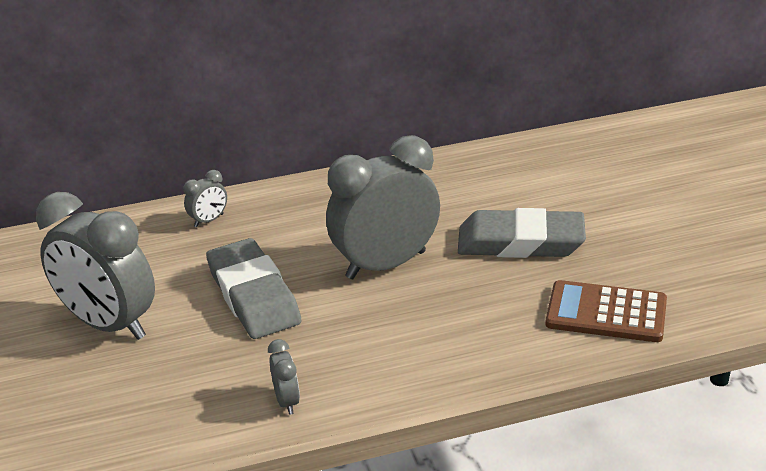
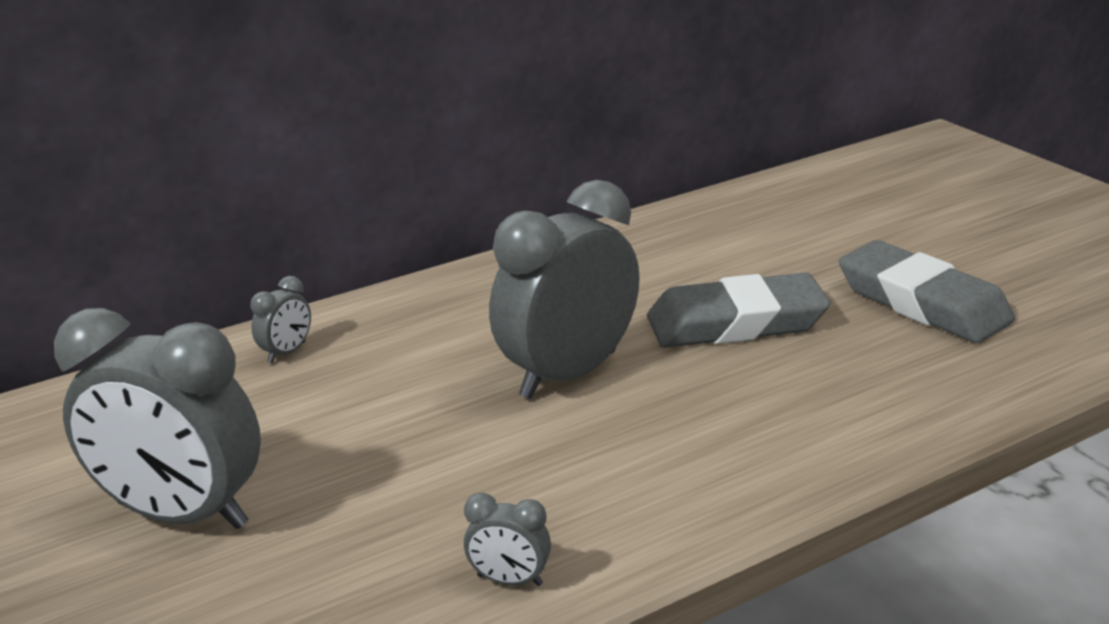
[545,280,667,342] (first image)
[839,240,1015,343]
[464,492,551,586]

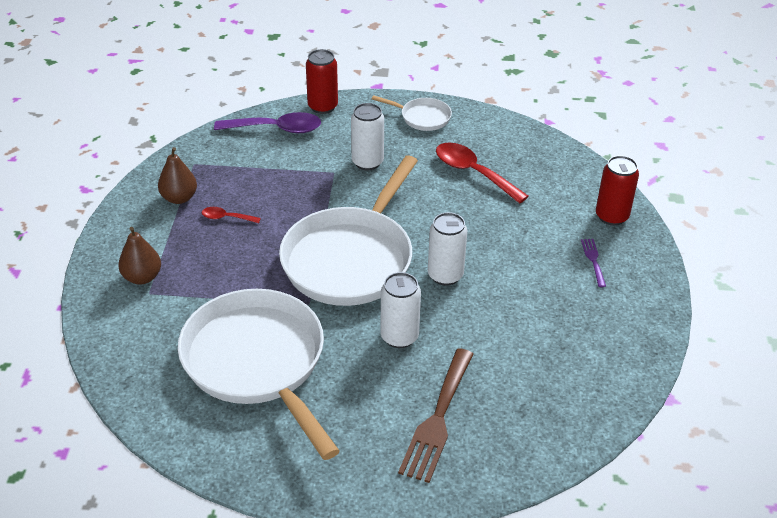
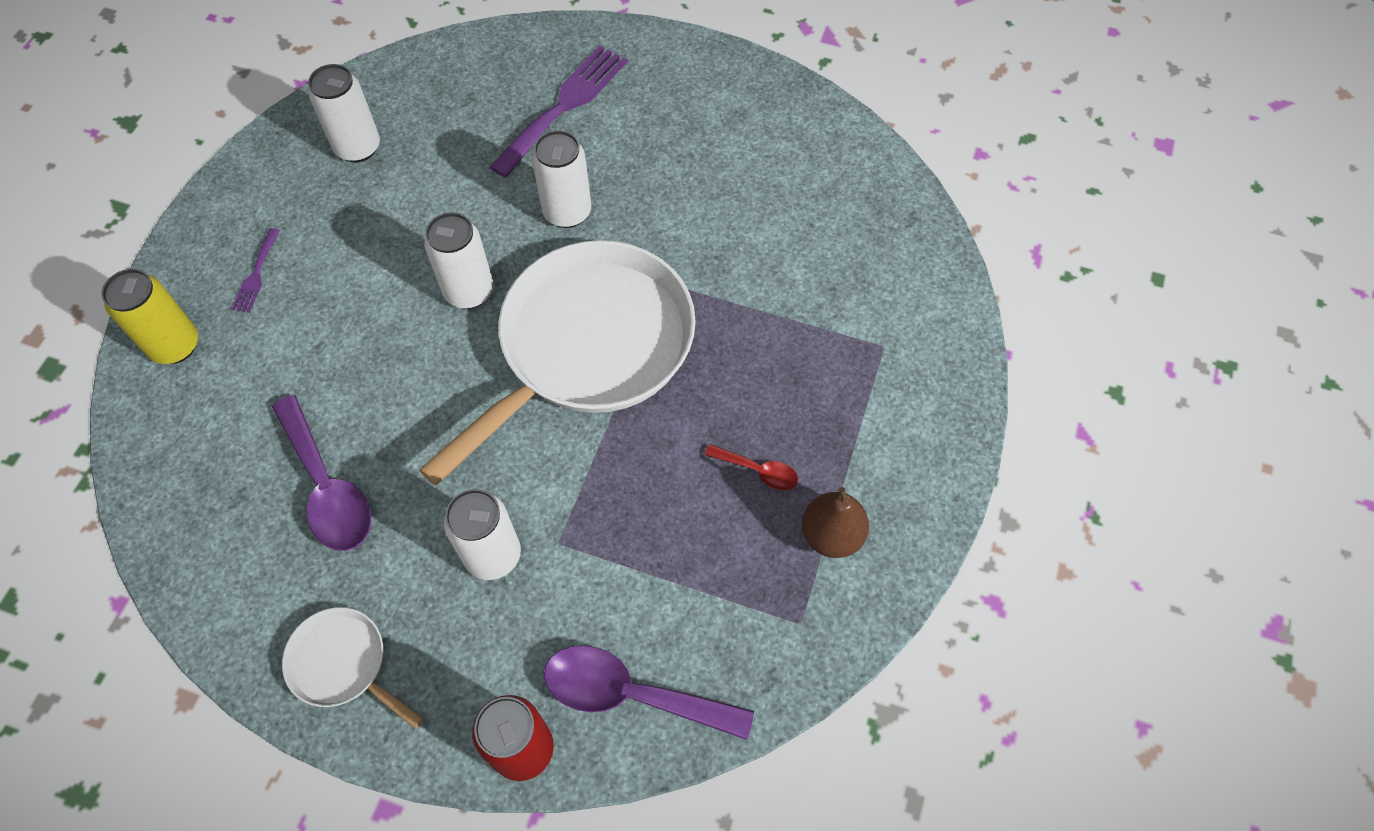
[118,227,161,285] (first image)
[178,289,340,460] (first image)
[308,64,380,162]
[489,46,628,178]
[272,395,371,551]
[102,269,198,364]

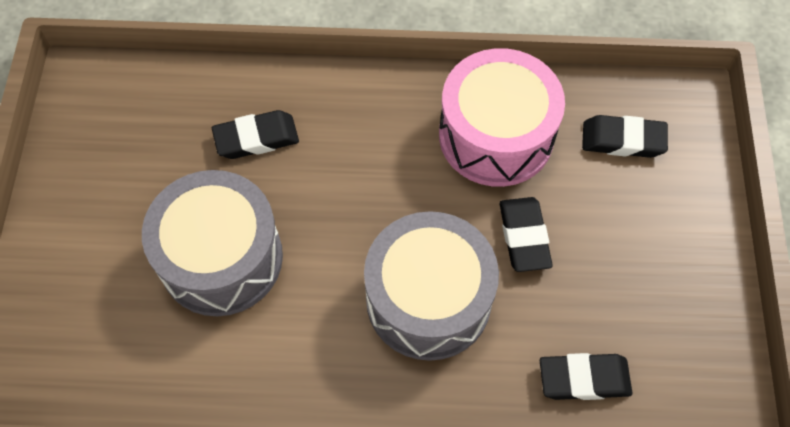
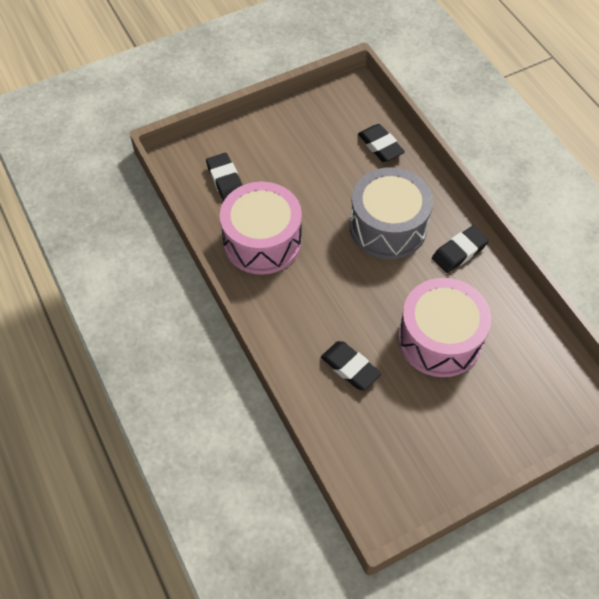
[432,226,489,273]
[398,278,491,377]

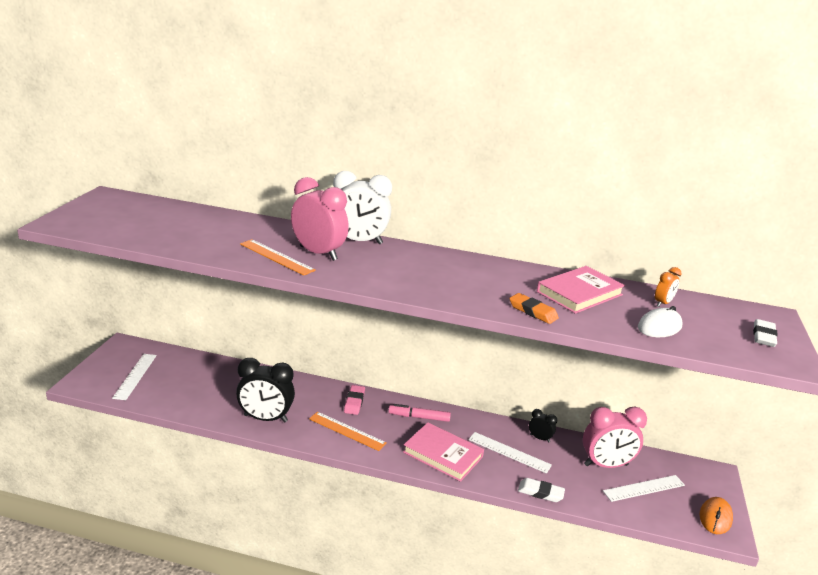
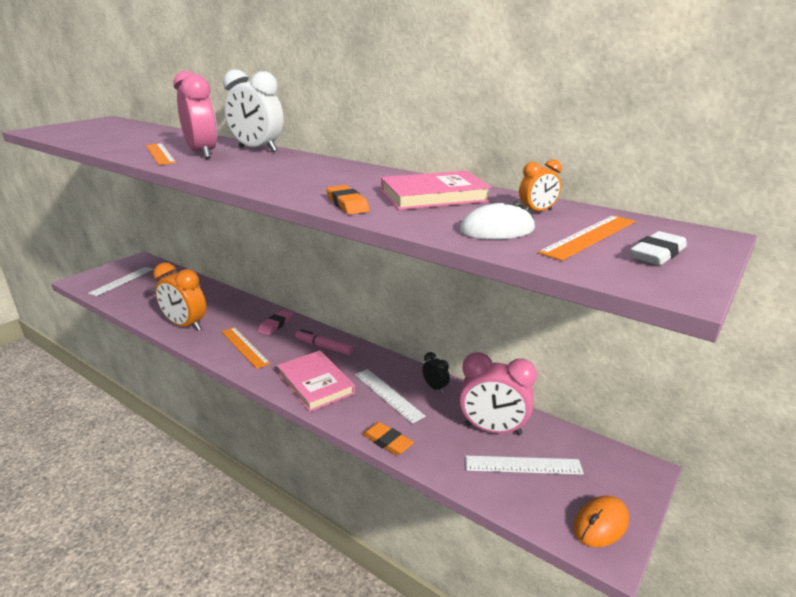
[538,215,635,261]
[153,263,206,331]
[362,422,414,456]

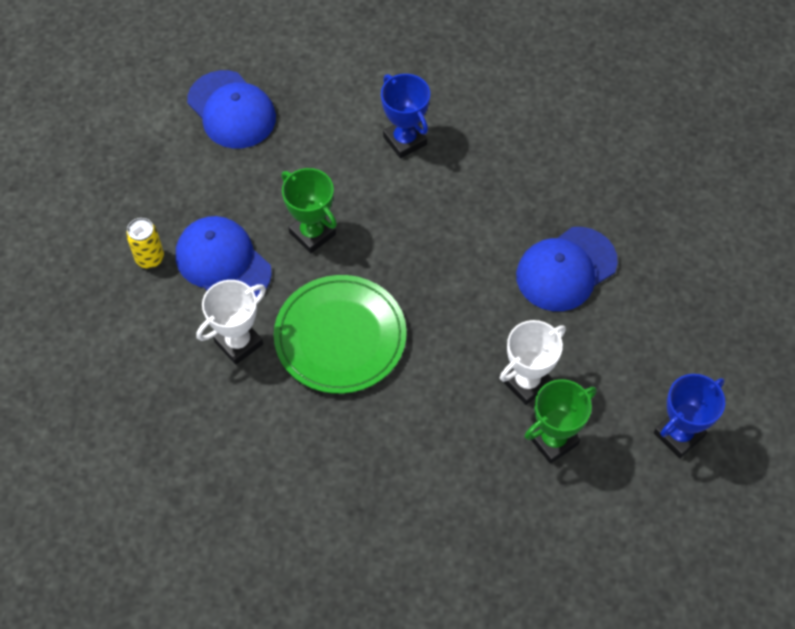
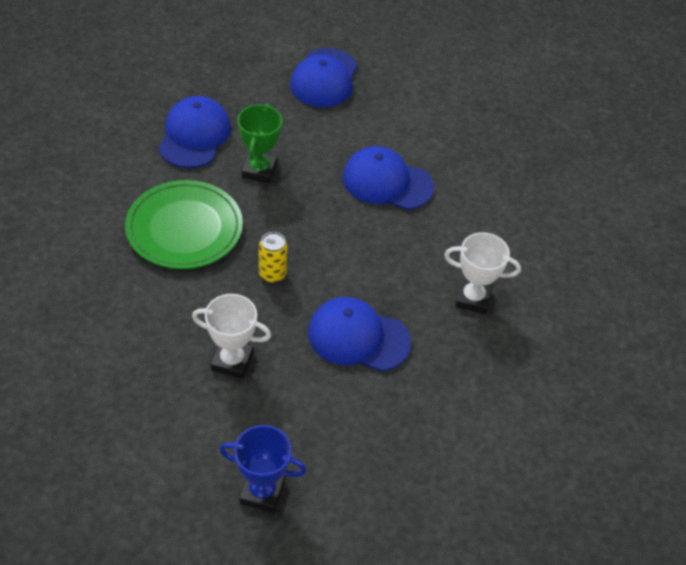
[525,379,596,464] (first image)
[259,232,288,283]
[444,232,521,314]
[343,146,434,210]

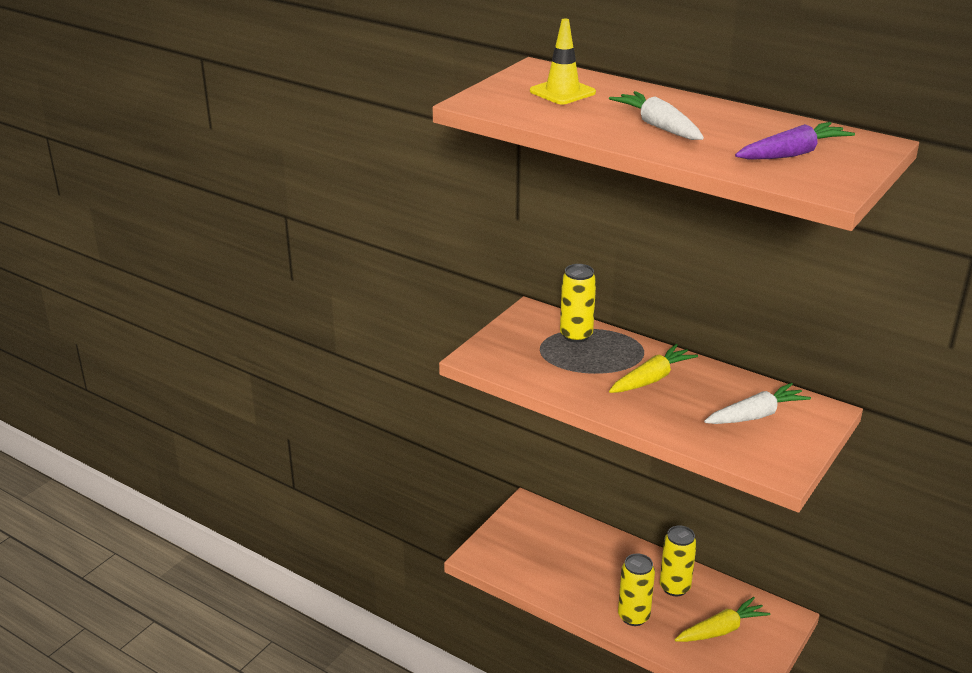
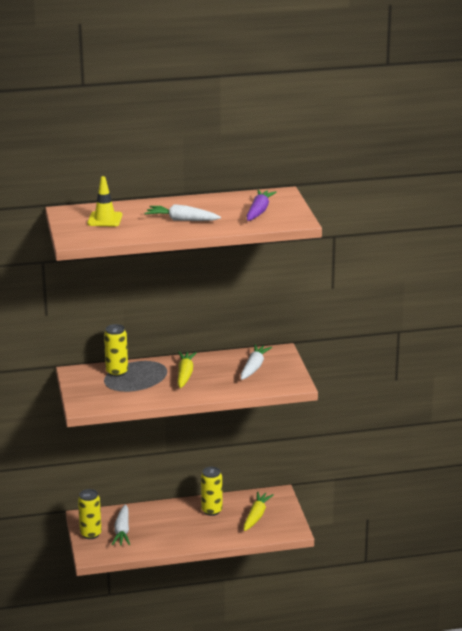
[112,504,130,546]
[78,489,102,539]

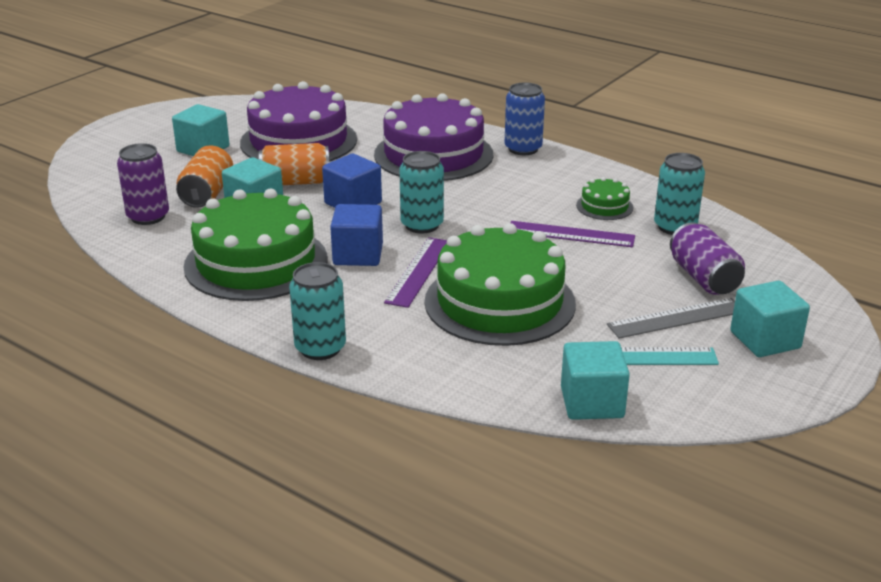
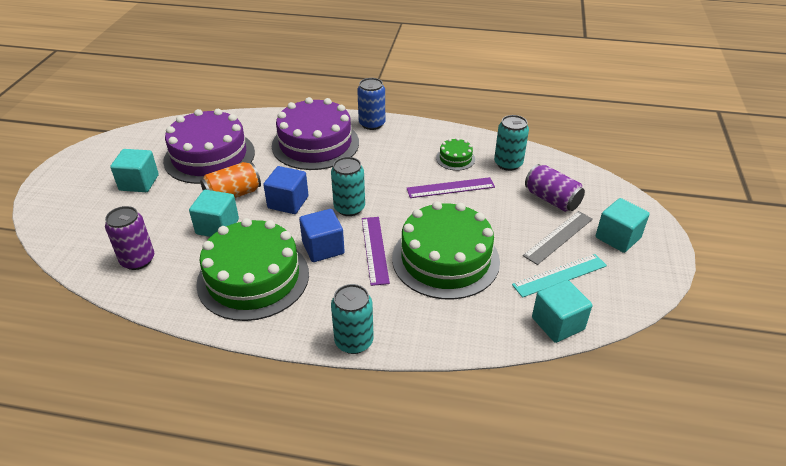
[176,145,233,208] (first image)

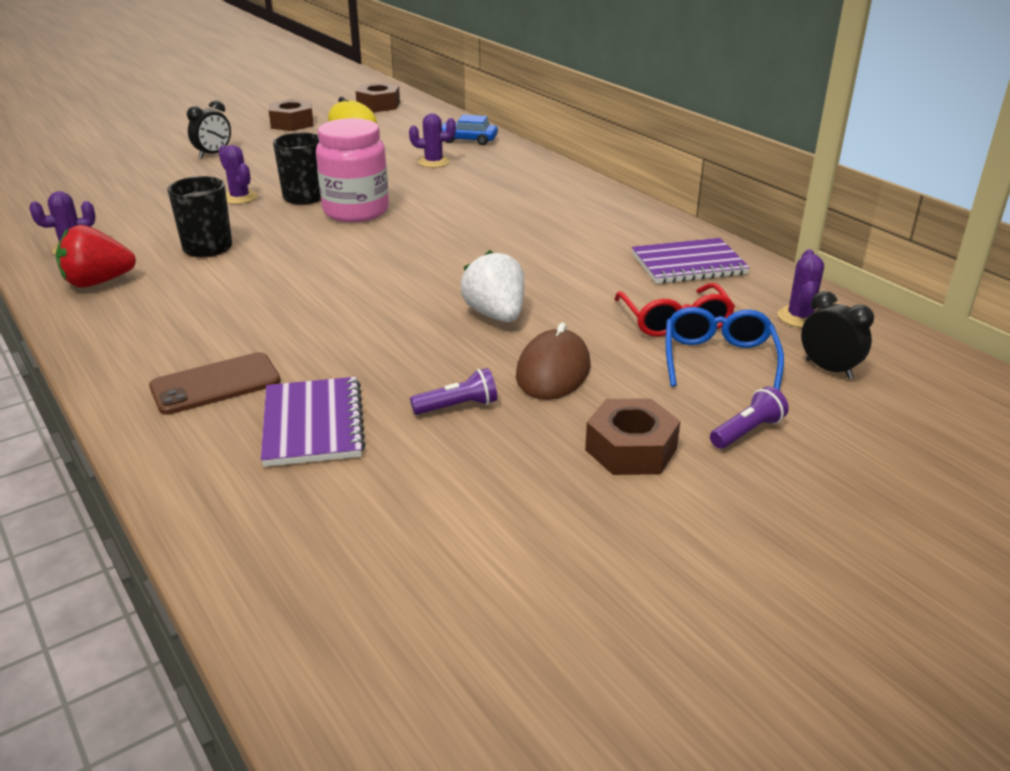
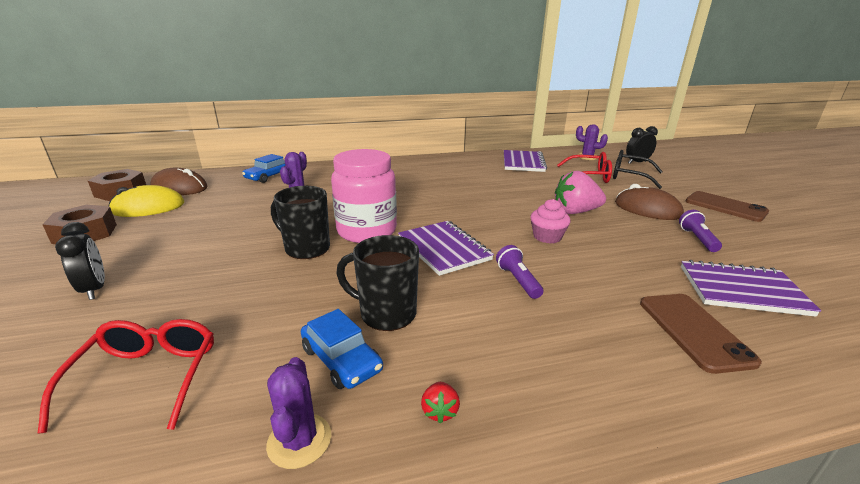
[218,145,258,204] (first image)
[38,319,214,434]
[150,167,207,195]
[301,309,383,389]
[398,221,494,276]
[530,199,570,244]
[496,245,543,299]
[686,191,769,222]
[555,171,606,214]
[613,150,663,189]
[421,382,460,423]

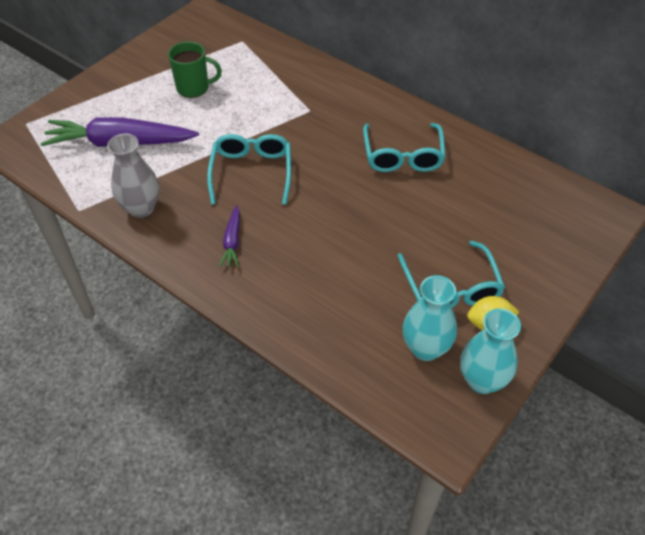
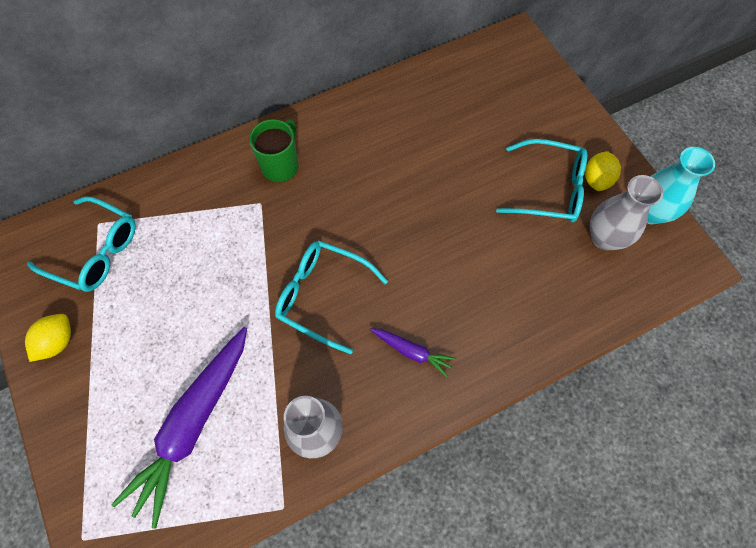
[25,314,71,362]
[249,119,299,182]
[27,196,136,292]
[590,175,663,250]

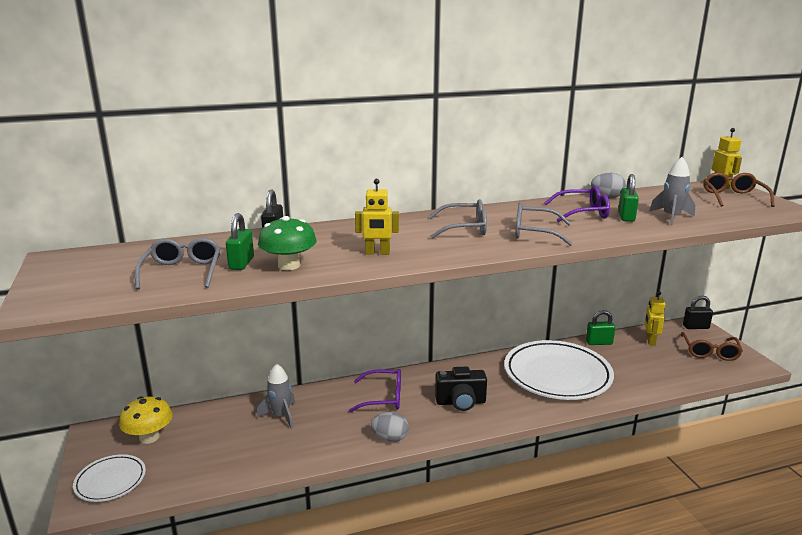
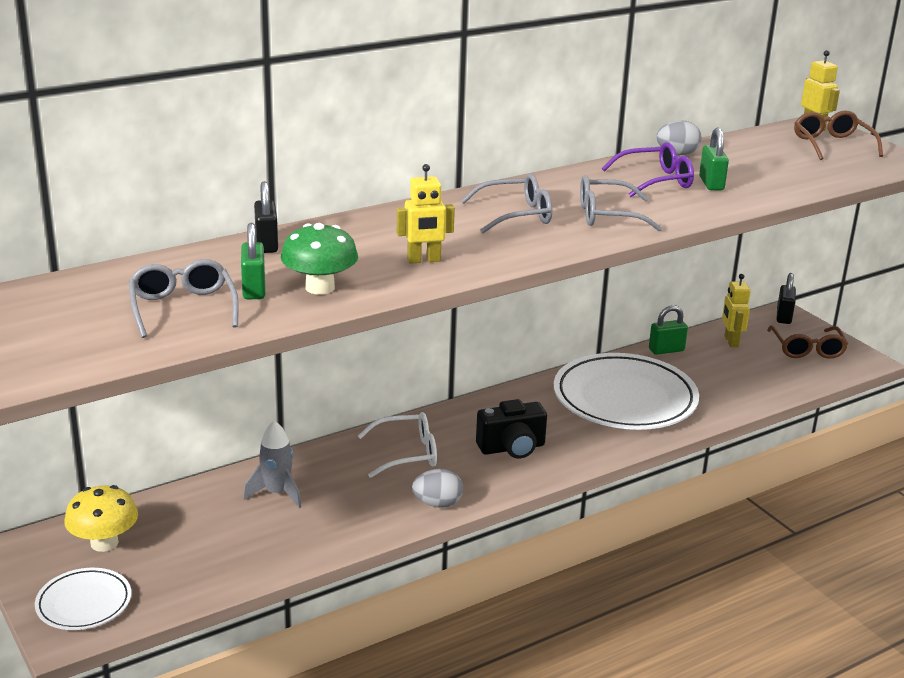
[649,157,695,225] (first image)
[358,412,437,478]
[777,273,796,324]

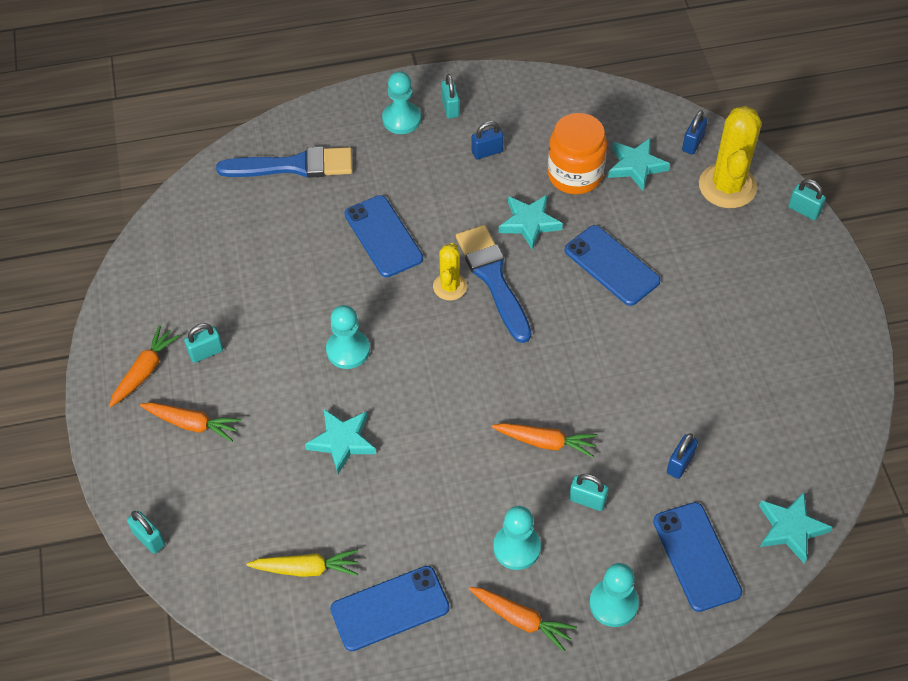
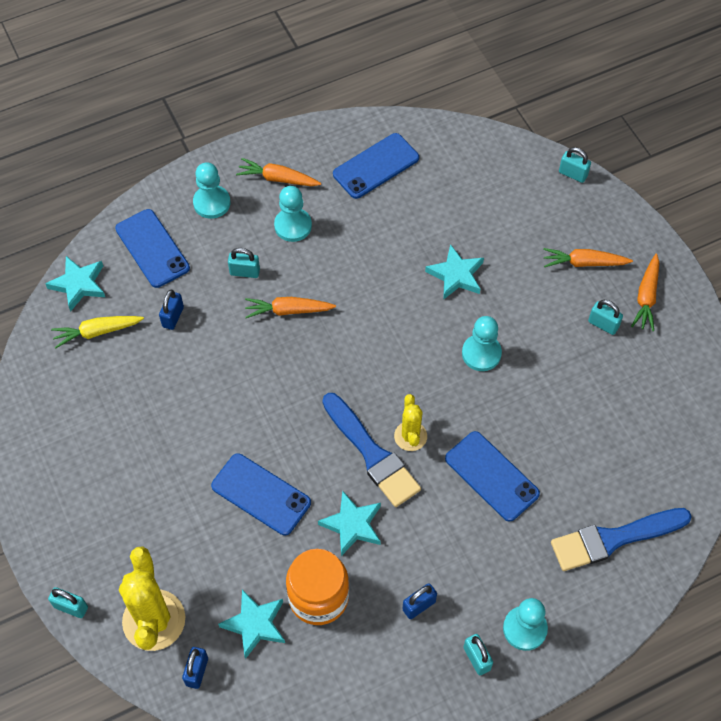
[51,316,144,348]
[588,300,623,335]

